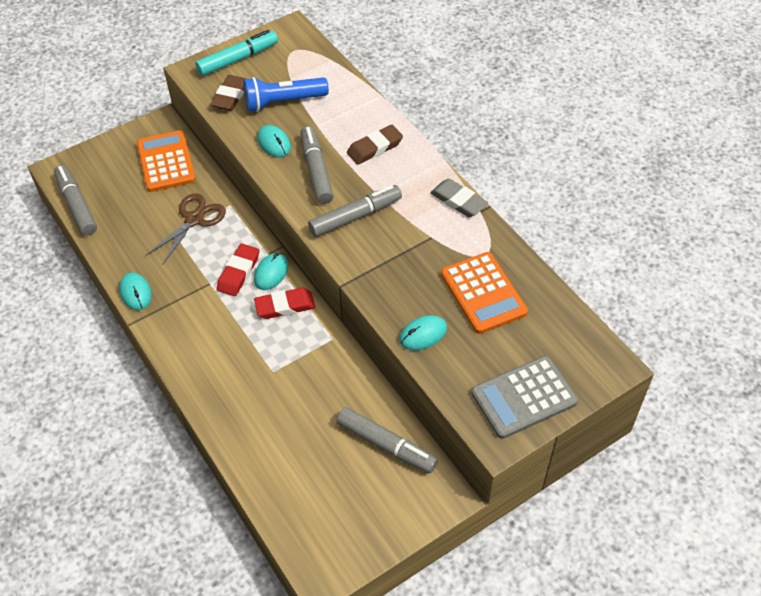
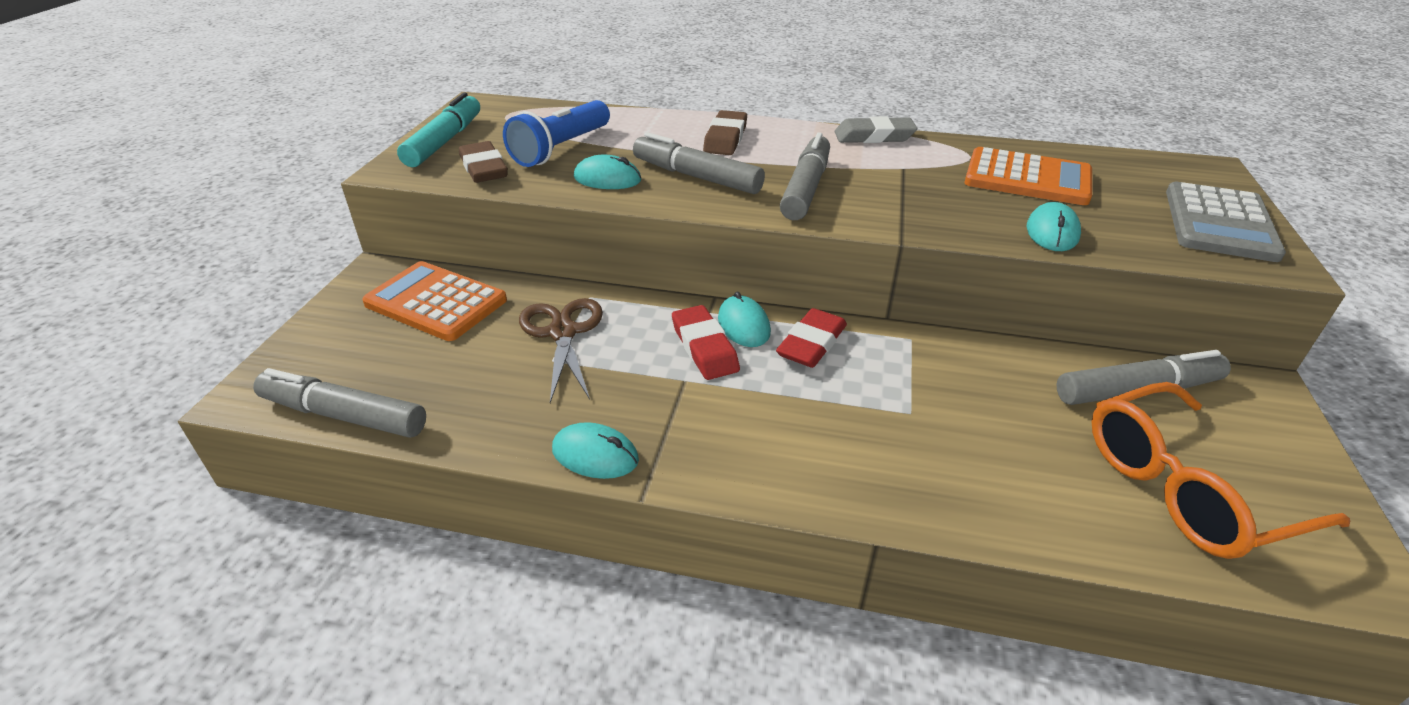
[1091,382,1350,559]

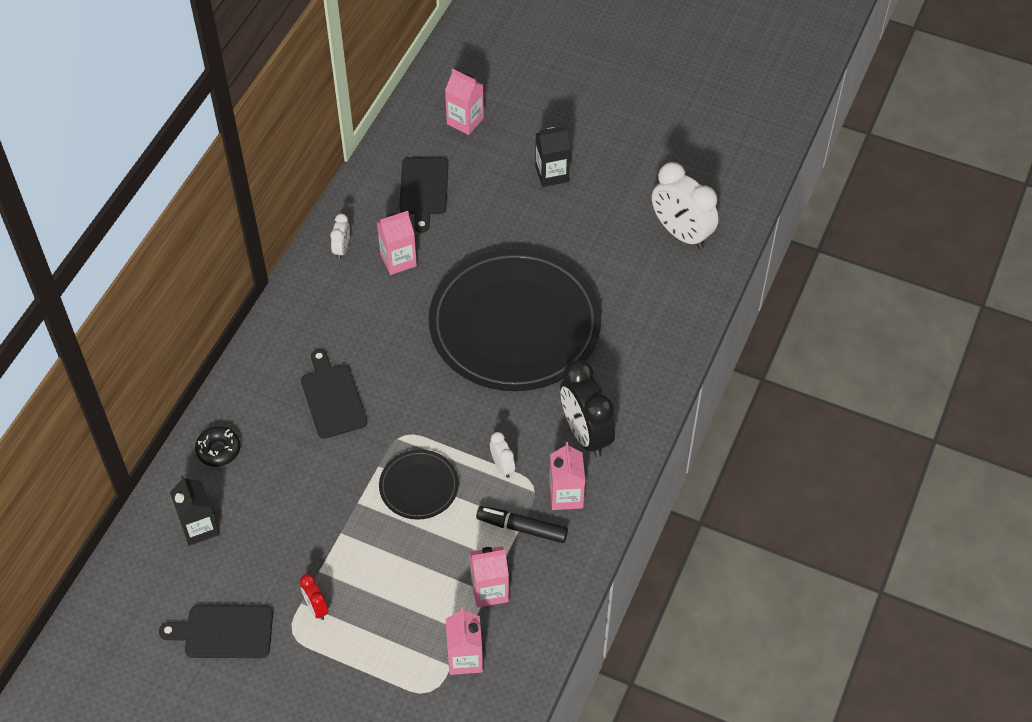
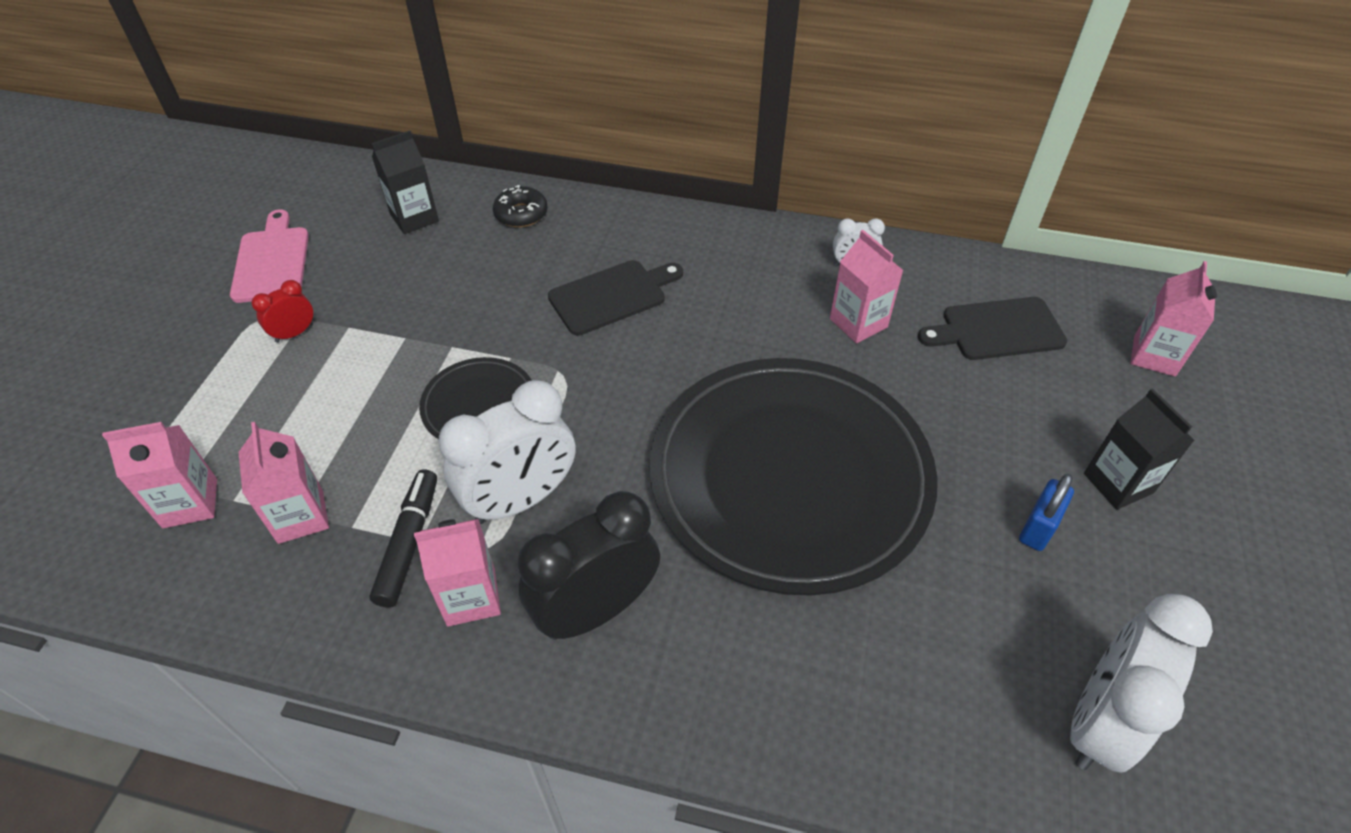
[1019,474,1074,551]
[230,209,309,303]
[439,380,575,524]

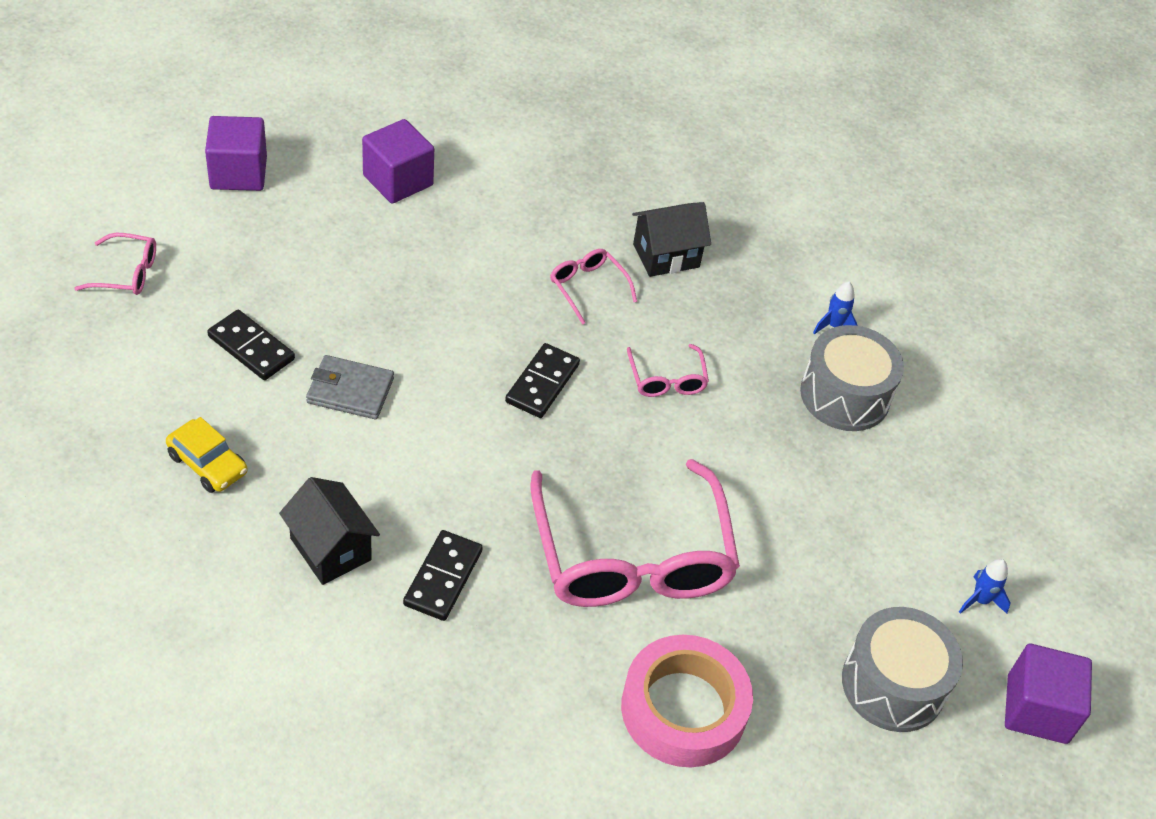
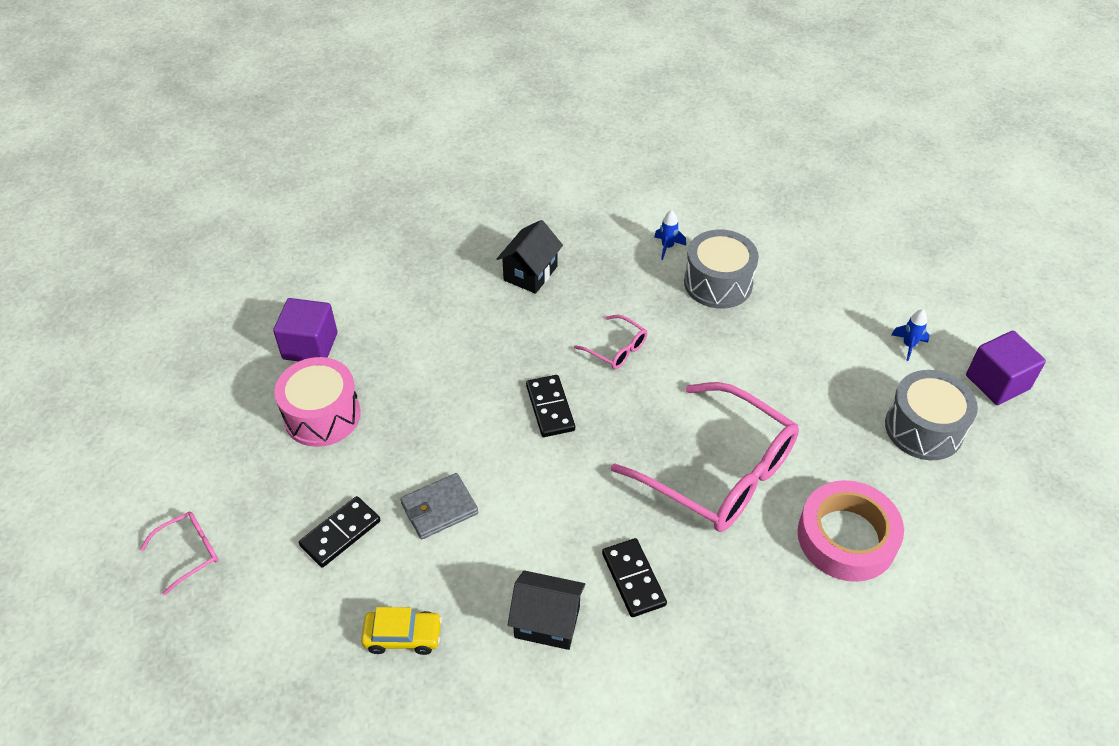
[205,116,267,191] (first image)
[550,249,637,325] (first image)
[274,357,361,447]
[299,496,380,567]

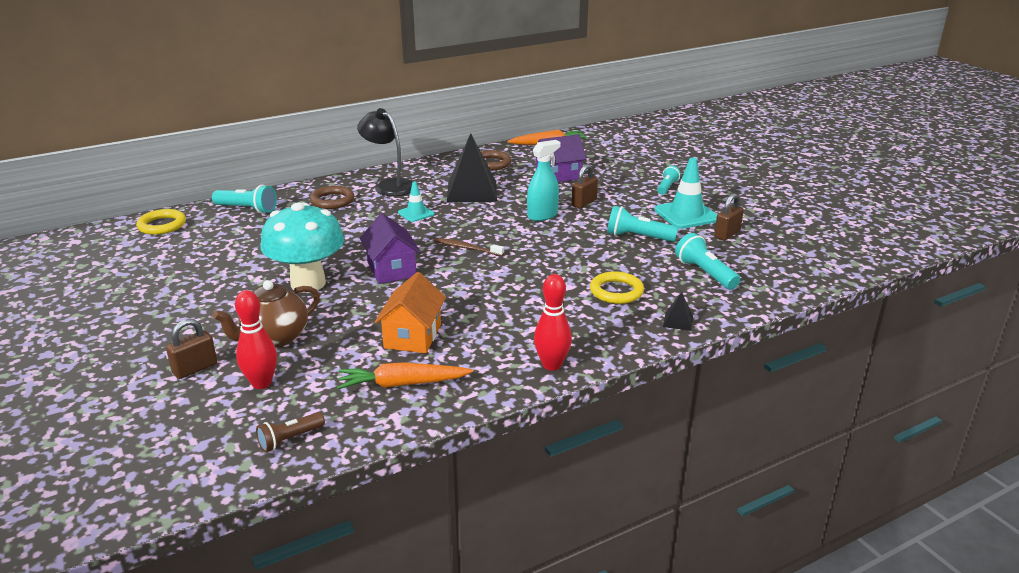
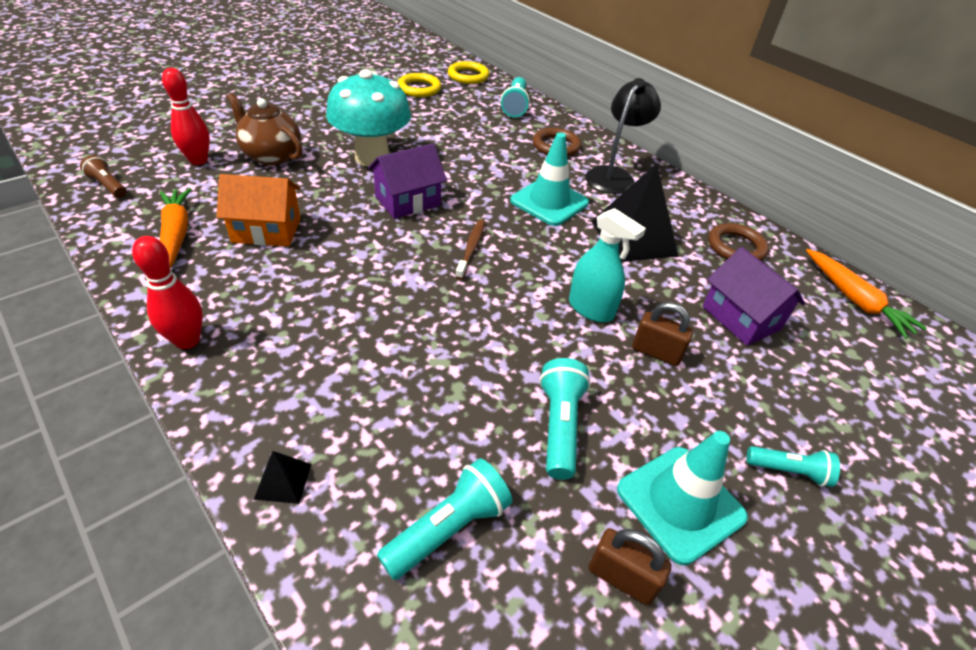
[166,319,217,379] (first image)
[397,73,441,97]
[510,133,589,226]

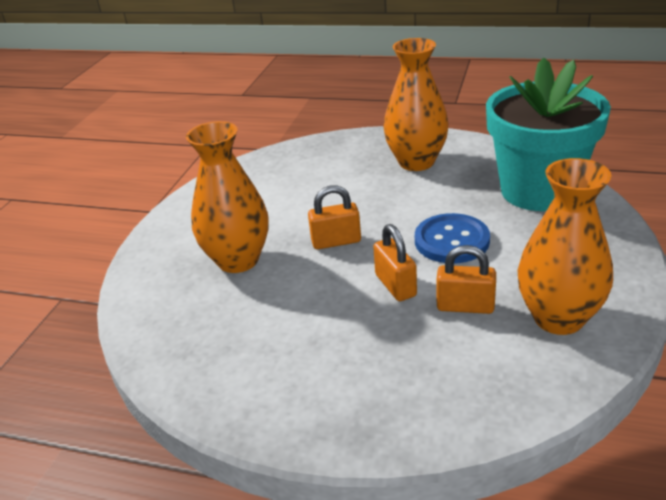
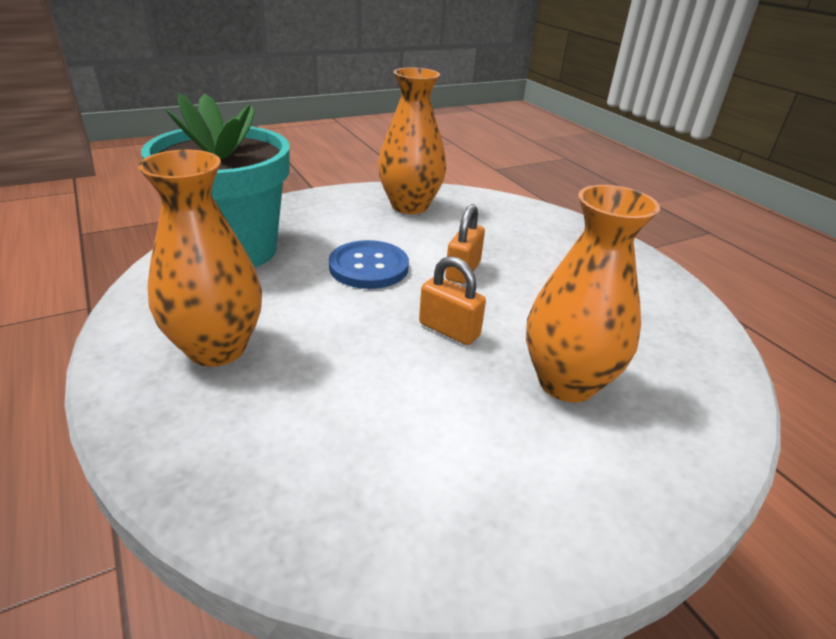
[437,245,496,314] (first image)

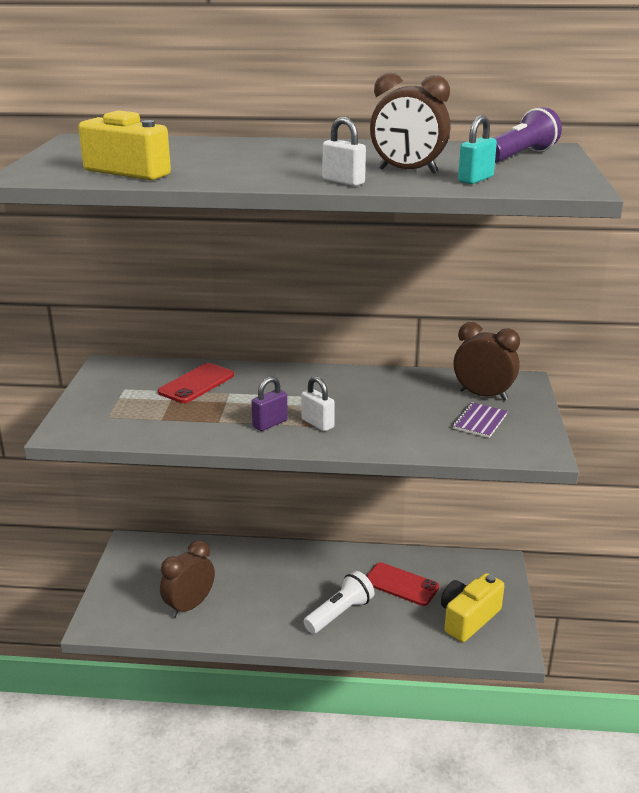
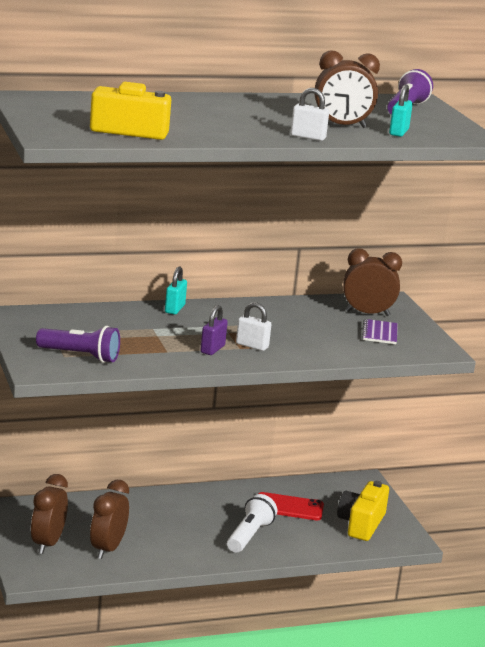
[158,363,234,403] (first image)
[31,474,68,554]
[36,326,120,363]
[165,266,187,314]

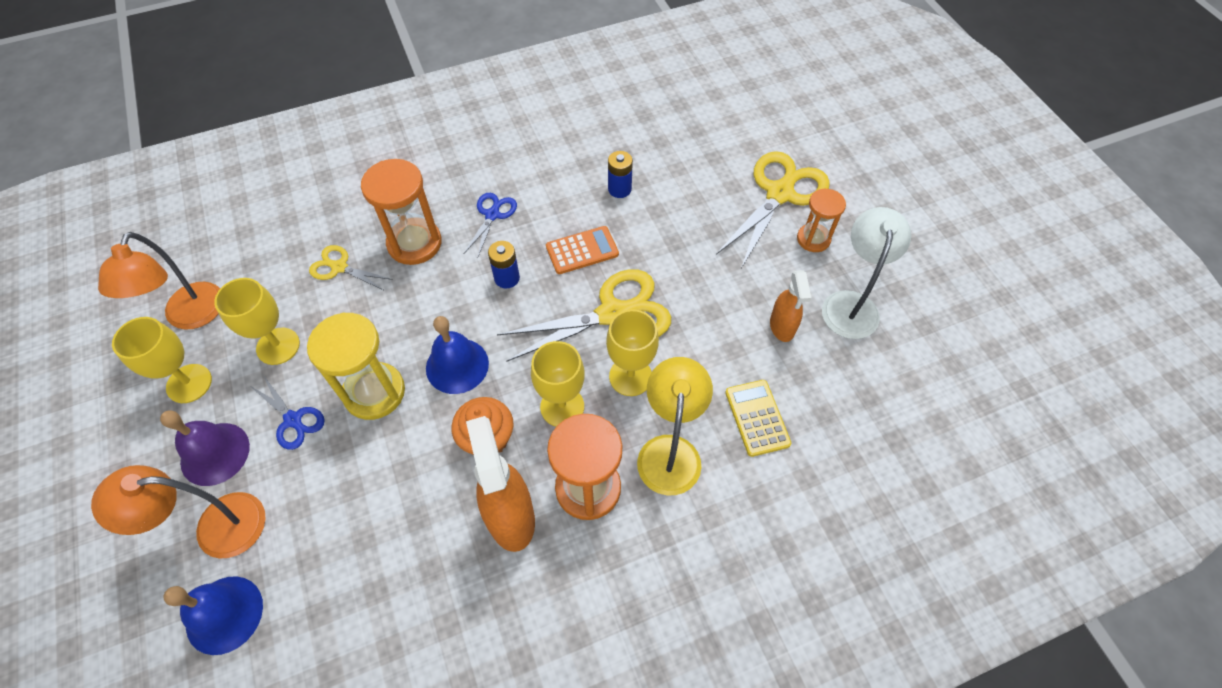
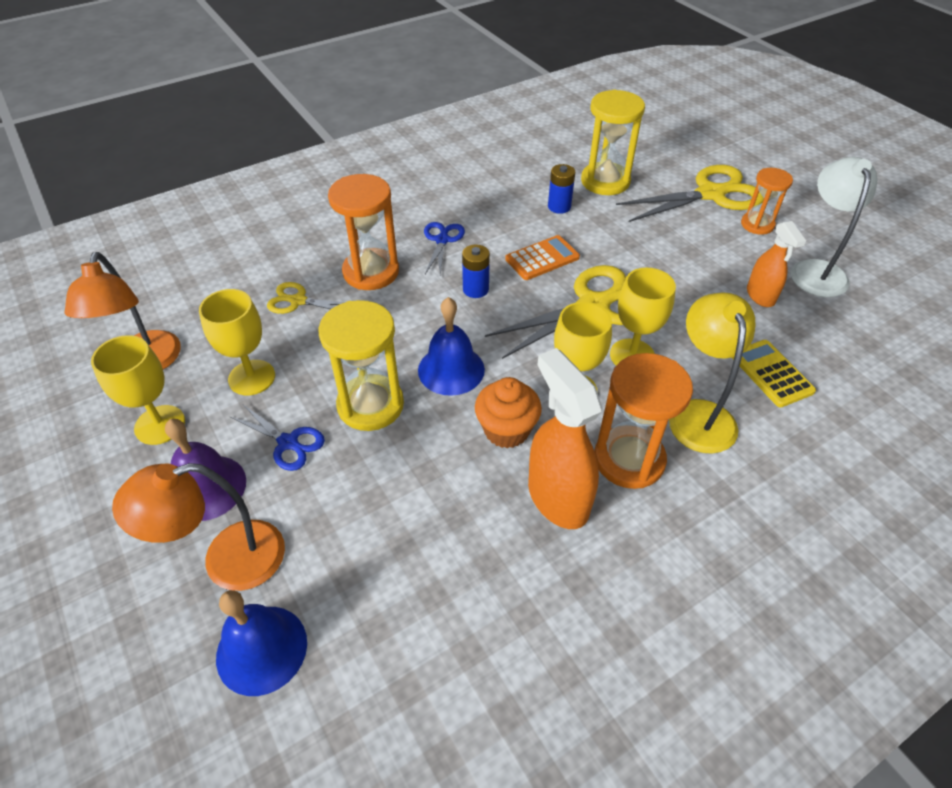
[581,90,645,195]
[616,165,764,222]

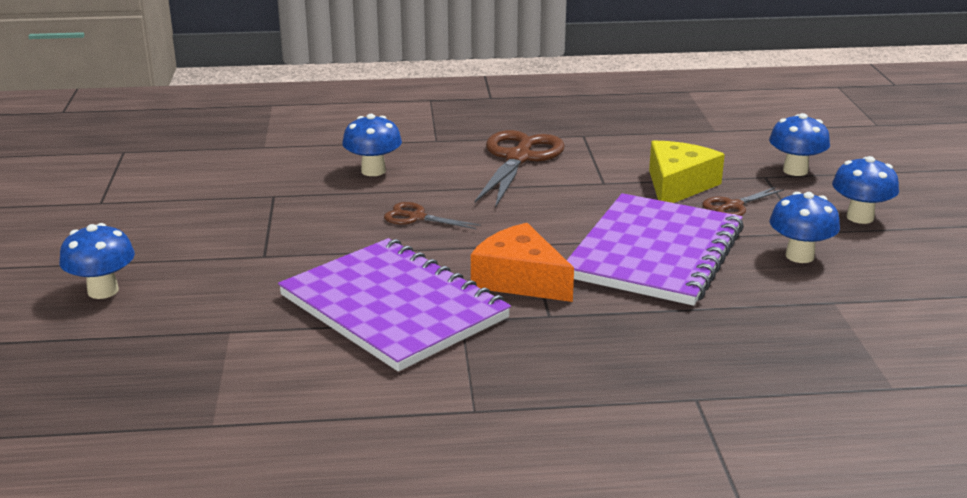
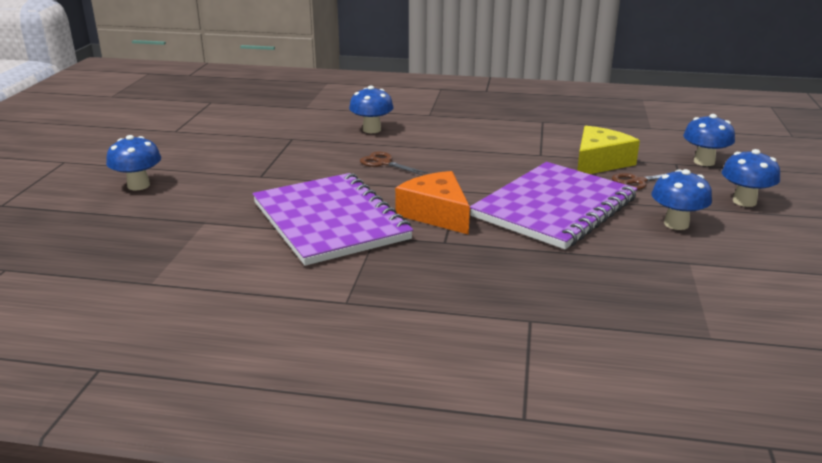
[475,130,565,208] (first image)

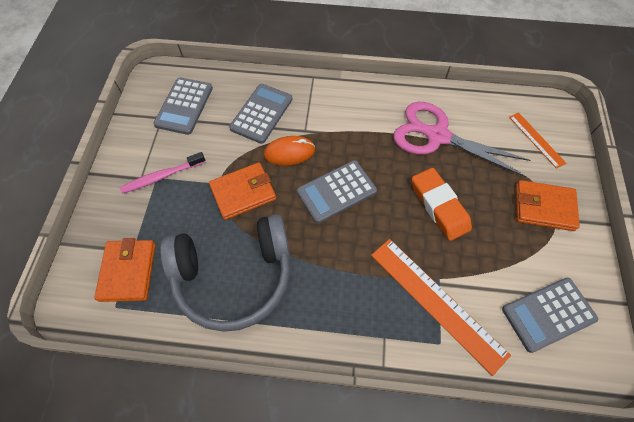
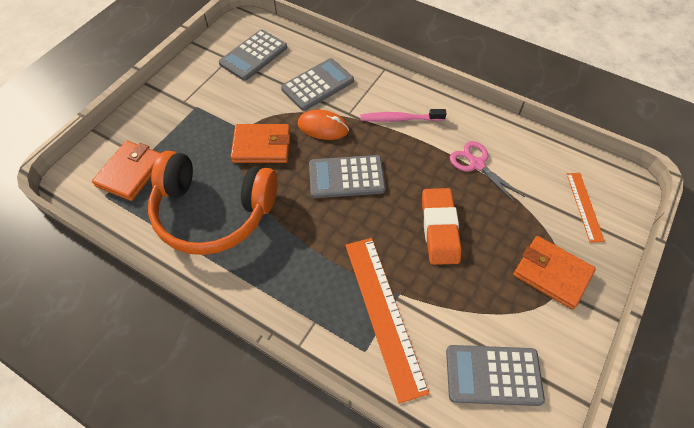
[360,109,447,122]
[148,151,277,255]
[450,141,525,204]

